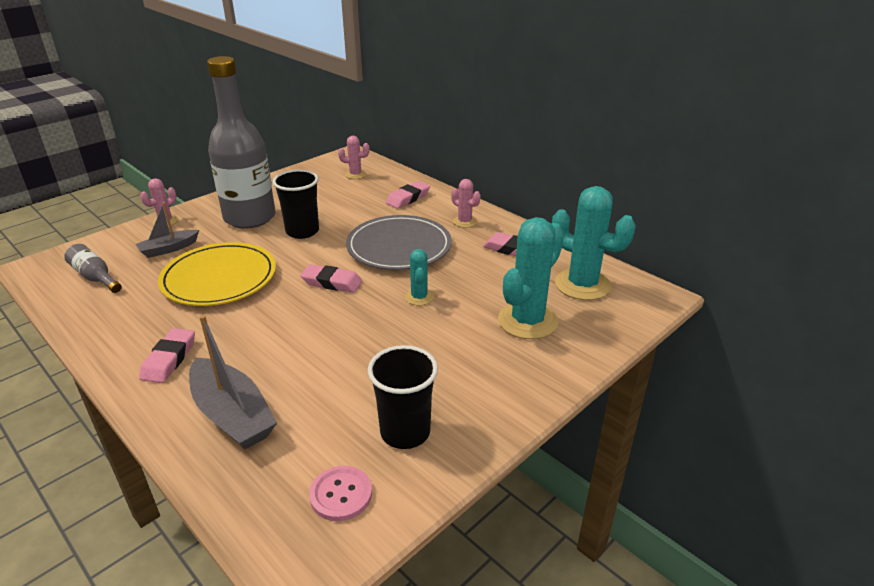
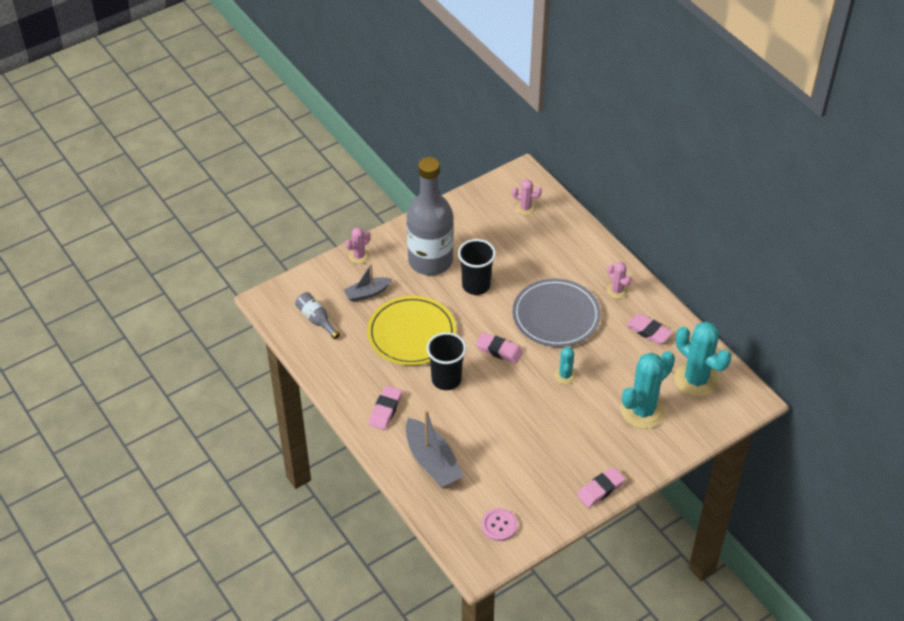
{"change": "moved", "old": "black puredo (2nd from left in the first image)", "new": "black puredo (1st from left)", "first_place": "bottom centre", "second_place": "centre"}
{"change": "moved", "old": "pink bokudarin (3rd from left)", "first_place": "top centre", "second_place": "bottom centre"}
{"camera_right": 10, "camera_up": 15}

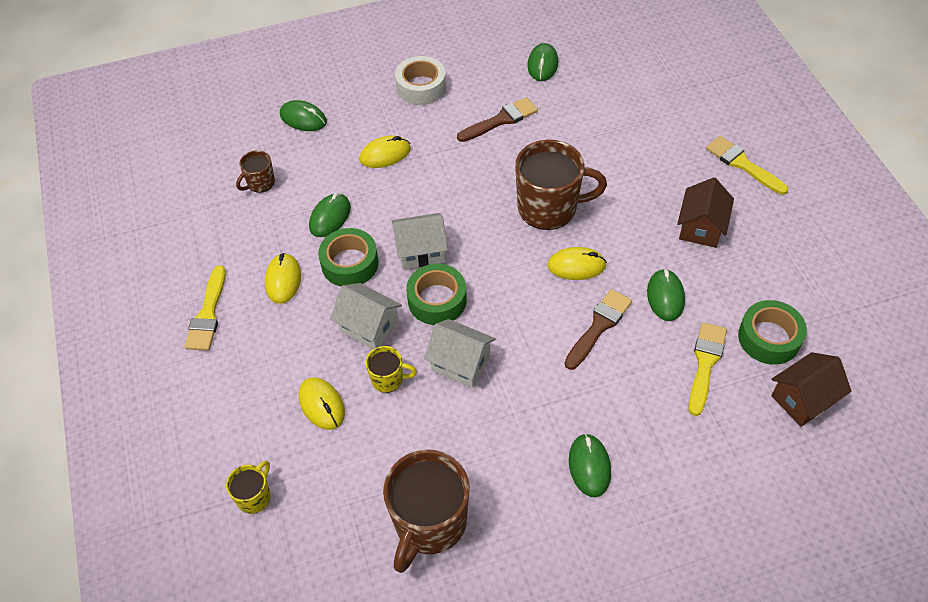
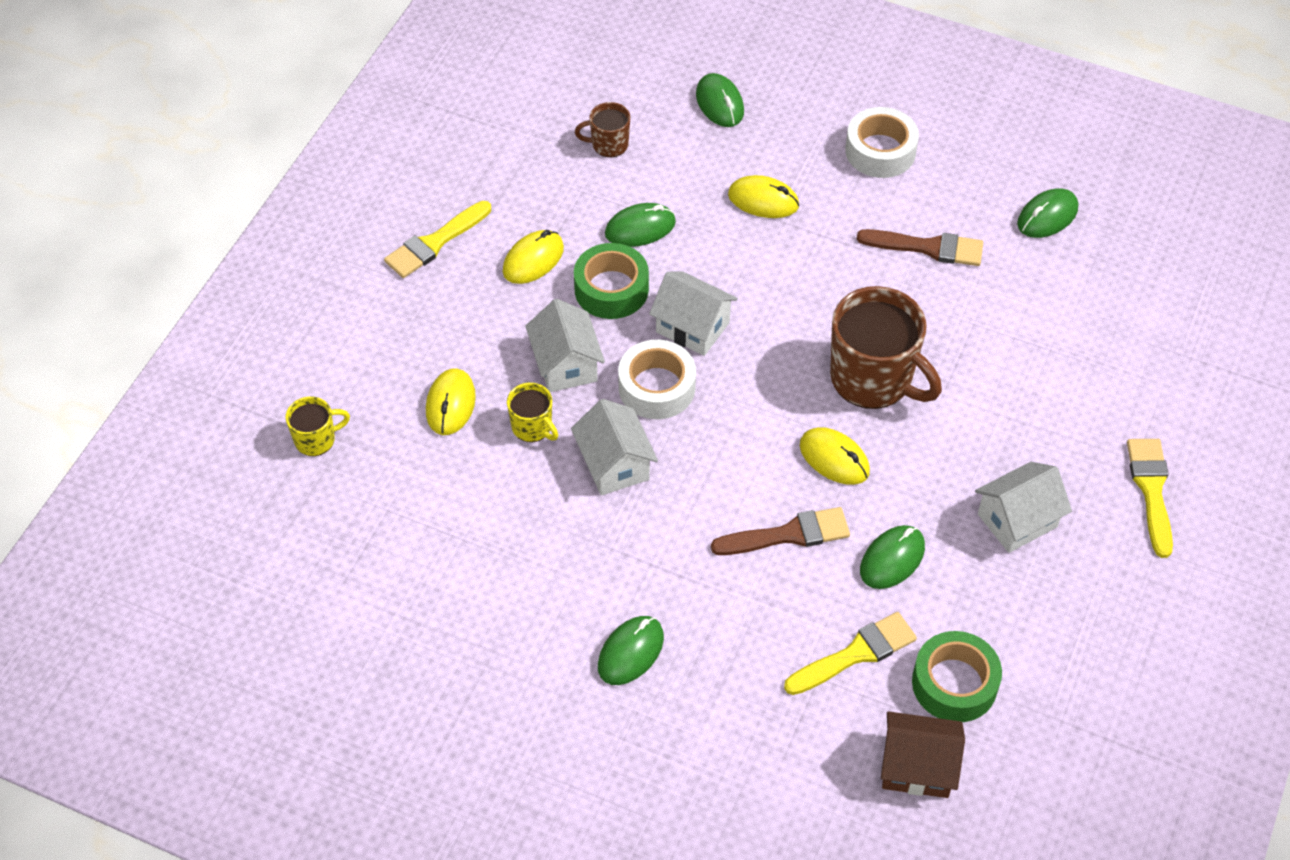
{"change": "removed", "old": "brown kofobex (2nd from left)", "first_place": "bottom centre"}
{"change": "recoloured", "old": "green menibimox (2nd from left)", "new": "white menibimox (1st from left)", "first_place": "centre", "second_place": "centre"}
{"change": "recoloured", "old": "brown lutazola (1st from left)", "new": "white lutazola (4th from left)", "first_place": "middle right", "second_place": "middle right"}
{"camera_right": 40, "camera_up": 0}

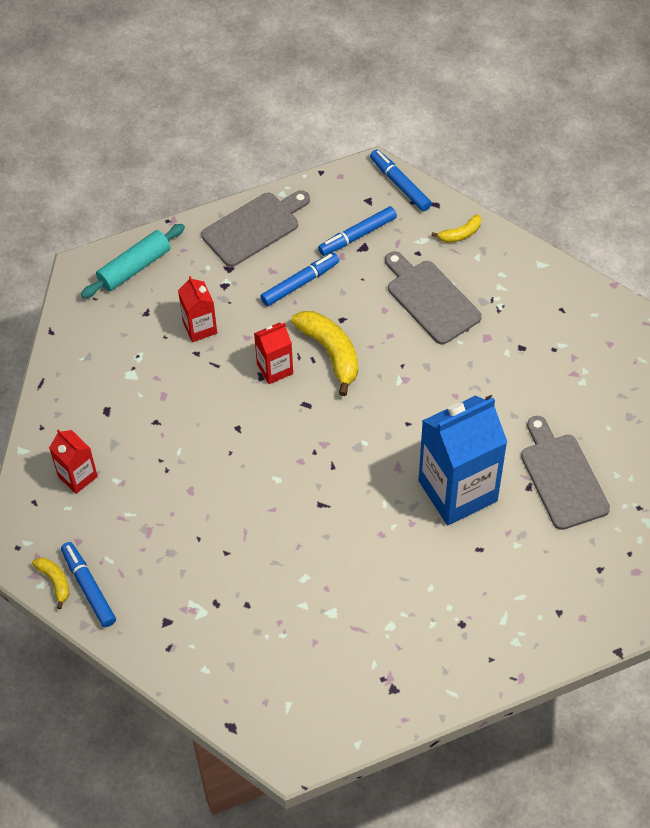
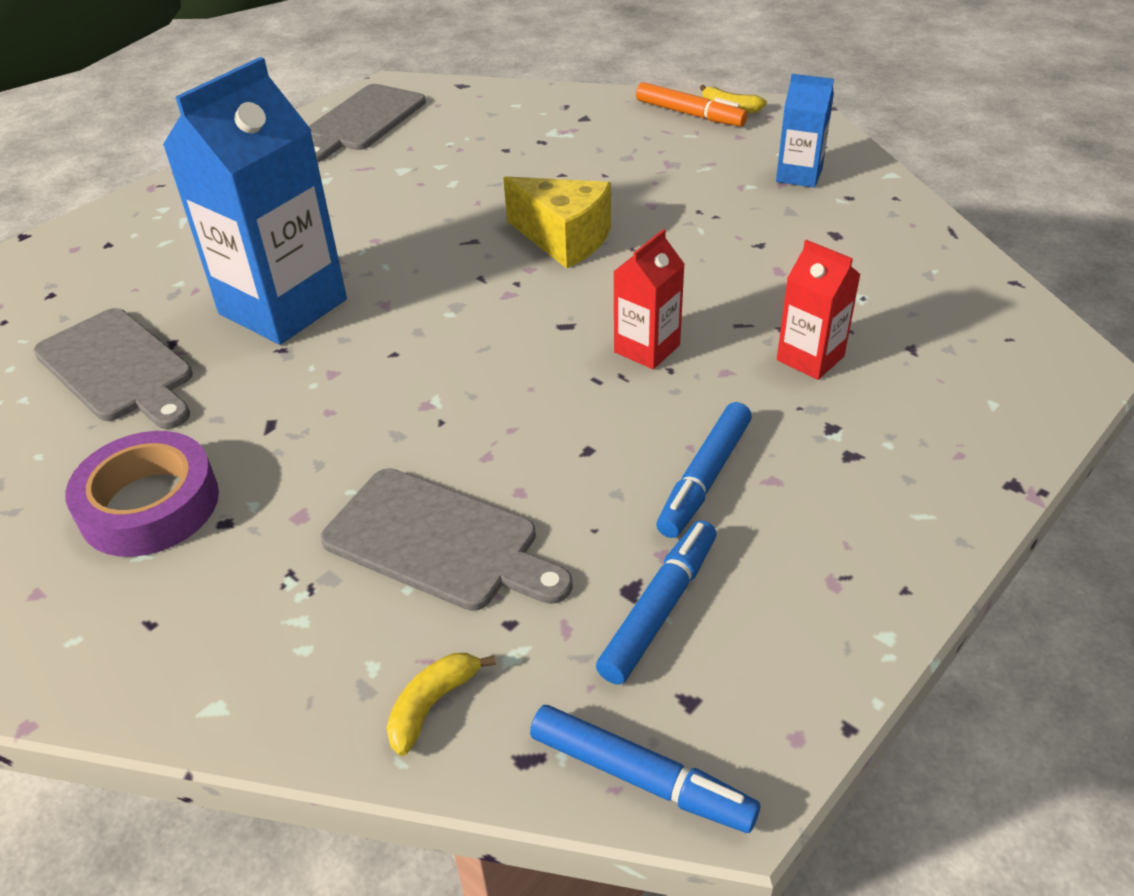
{"change": "recoloured", "old": "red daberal (1st from left)", "new": "blue daberal (2nd from left)", "first_place": "middle left", "second_place": "top right"}
{"change": "recoloured", "old": "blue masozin (1st from left)", "new": "orange masozin", "first_place": "bottom left", "second_place": "top centre"}
{"change": "removed", "old": "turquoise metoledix", "first_place": "top left"}
{"change": "moved", "old": "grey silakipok (1st from left in the first image)", "new": "grey silakipok (2nd from left)", "first_place": "top centre", "second_place": "top left"}
{"change": "removed", "old": "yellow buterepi (2nd from left)", "first_place": "centre"}
{"change": "added", "new": "purple menibimox", "second_place": "middle left"}
{"change": "added", "new": "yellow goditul", "second_place": "top centre"}
{"camera_right": 155, "camera_up": -15}

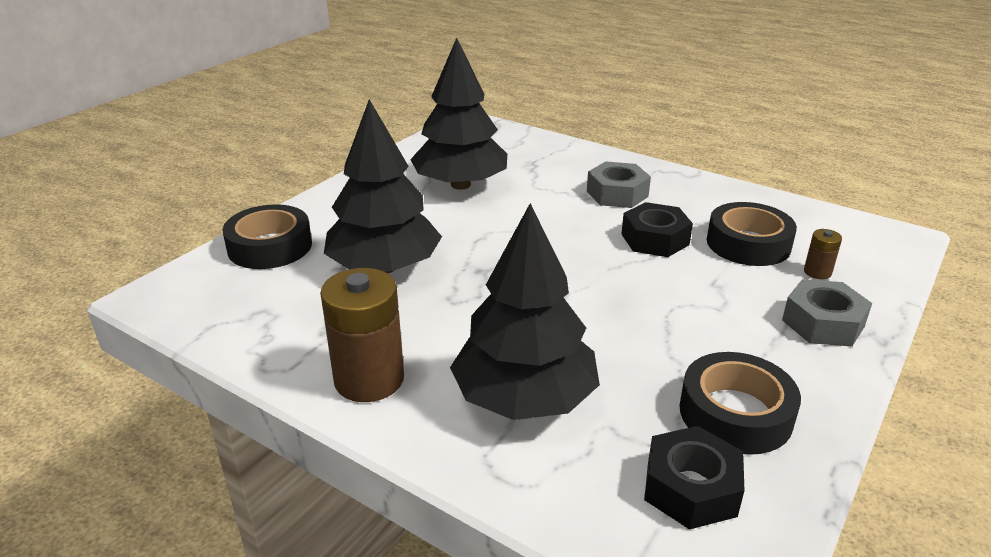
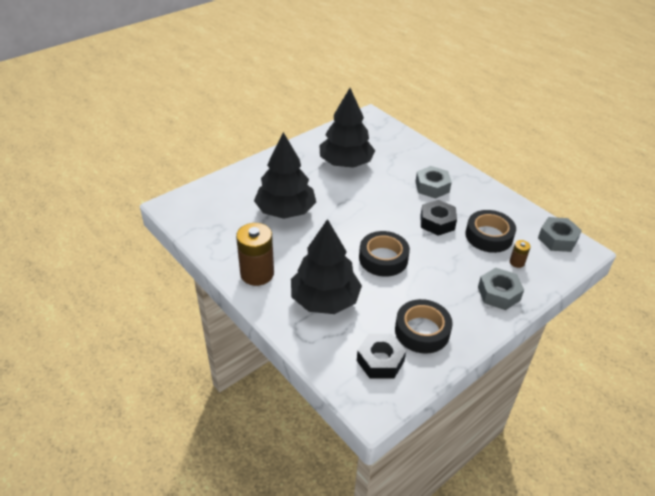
{"change": "moved", "old": "black menibimox (1st from left)", "first_place": "middle left", "second_place": "centre"}
{"change": "added", "new": "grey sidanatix (3rd from left)", "second_place": "middle right"}
{"camera_right": 15, "camera_up": 10}

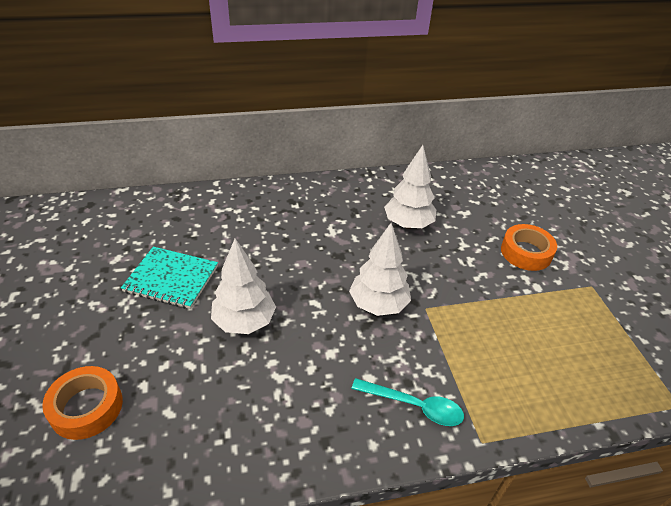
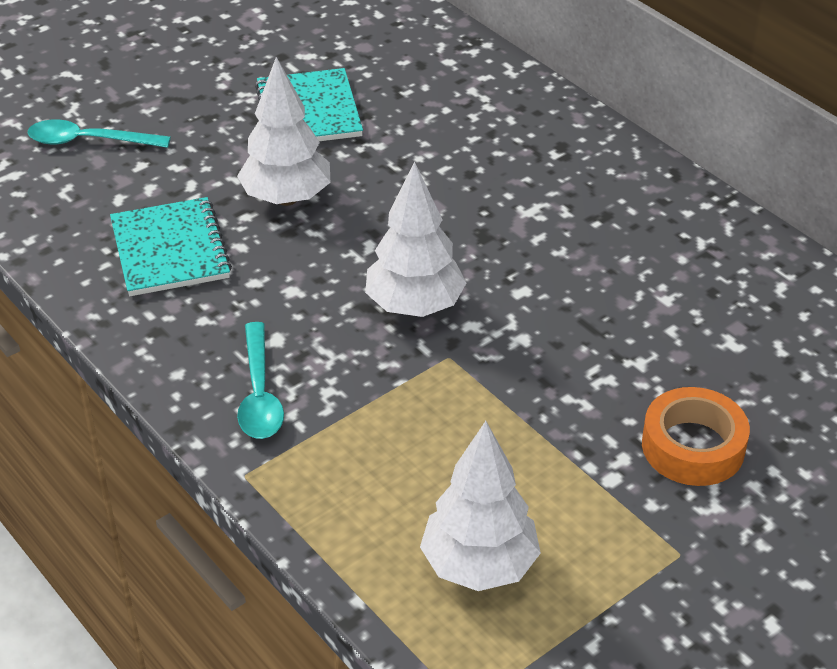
{"change": "replaced", "old": "orange menibimox (1st from left)", "new": "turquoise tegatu (1st from left)", "first_place": "bottom left", "second_place": "top left"}
{"change": "moved", "old": "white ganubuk (3rd from left)", "first_place": "centre", "second_place": "bottom centre"}
{"change": "added", "new": "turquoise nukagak (1st from left)", "second_place": "middle left"}
{"camera_right": 65, "camera_up": 0}

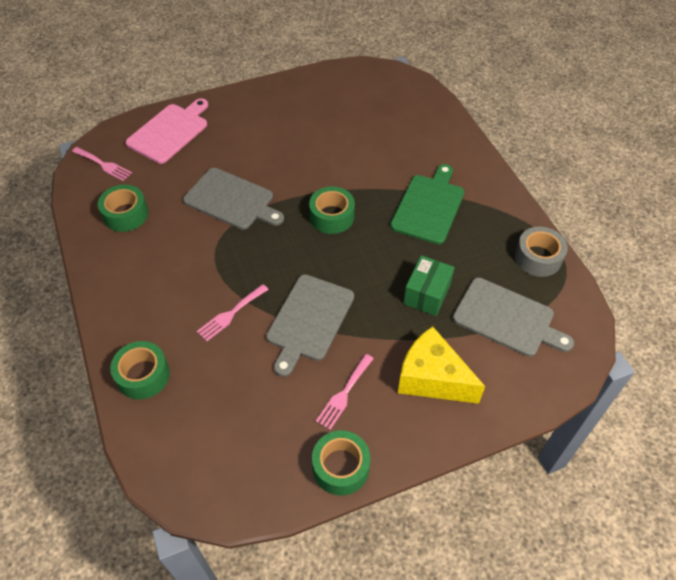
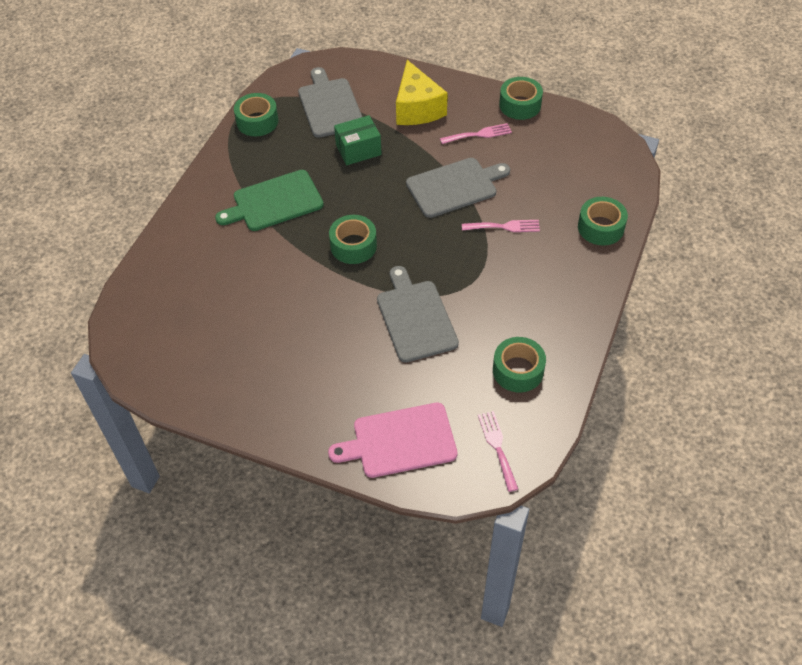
{"change": "recoloured", "old": "grey menibimox", "new": "green menibimox (1st from left)", "first_place": "middle right", "second_place": "top left"}
{"camera_right": -135, "camera_up": 0}

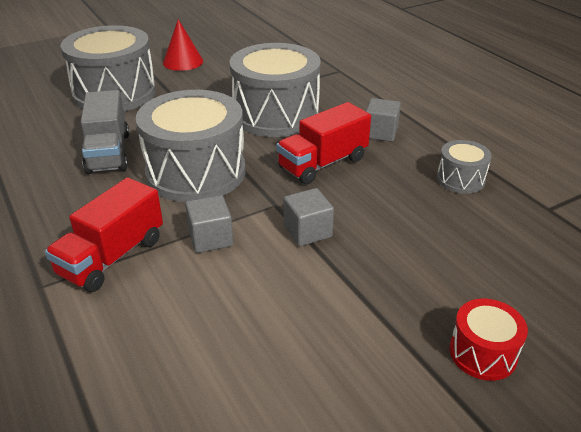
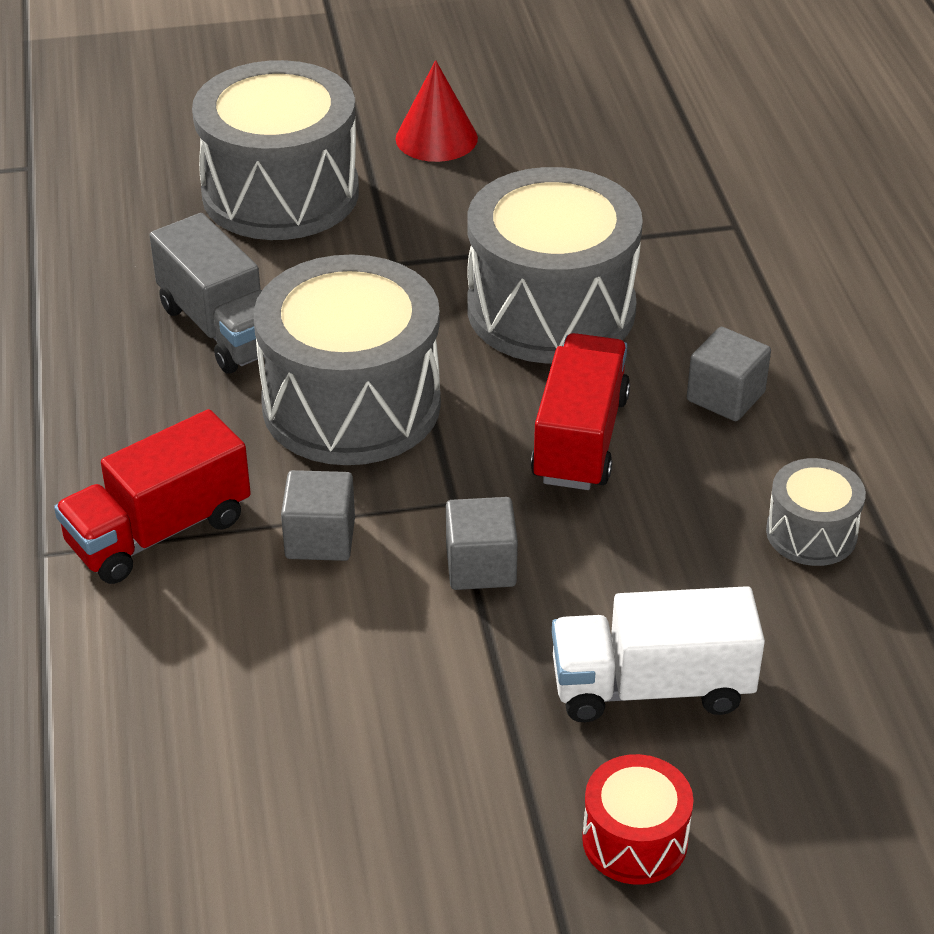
{"change": "turned", "old": "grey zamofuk", "first_place": "top left", "second_place": "top left", "degrees": -45}
{"change": "turned", "old": "red zamofuk (2nd from left)", "first_place": "top centre", "second_place": "centre", "degrees": 120}
{"change": "added", "new": "white zamofuk", "second_place": "bottom right"}
{"camera_right": 20, "camera_up": 5}

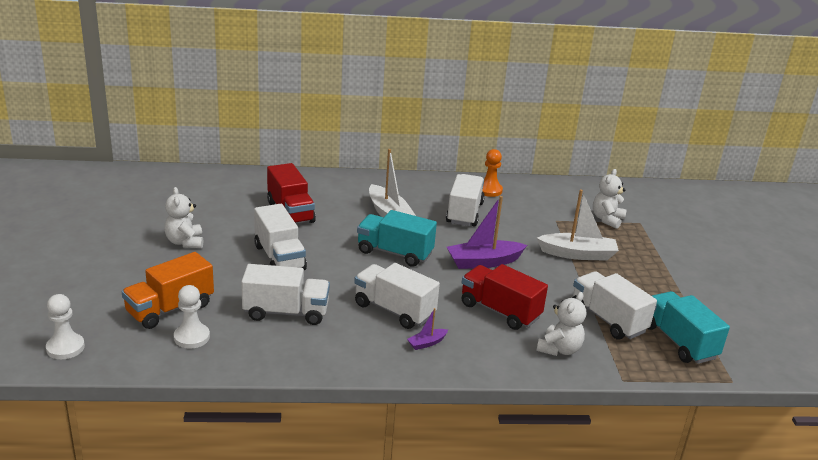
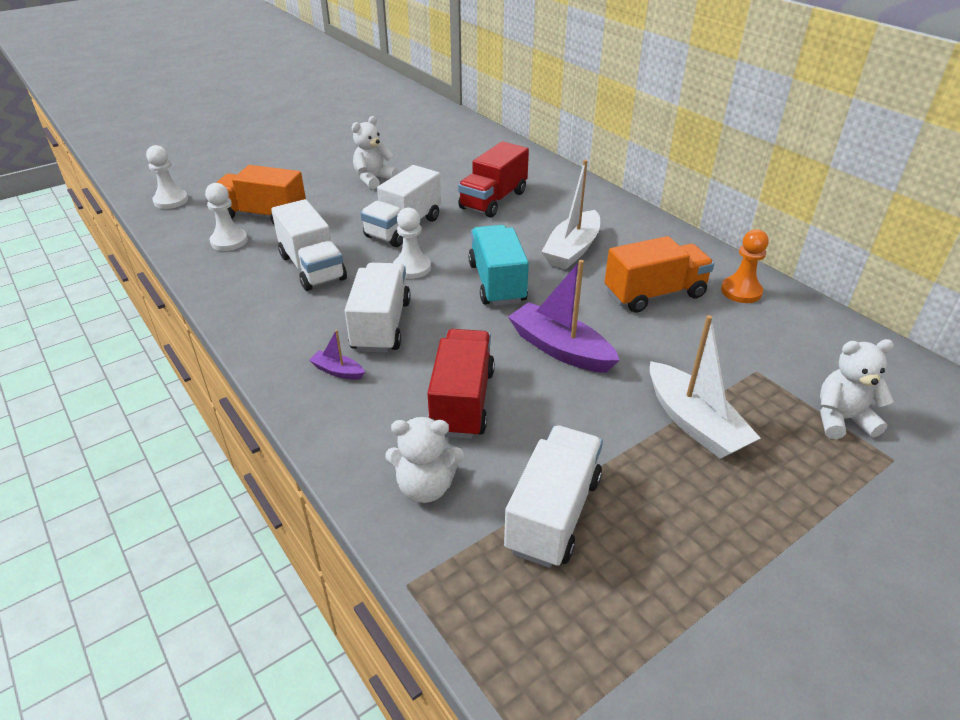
{"change": "recoloured", "old": "white zamofuk (4th from left)", "new": "orange zamofuk (2nd from left)", "first_place": "centre", "second_place": "middle right"}
{"change": "removed", "old": "turquoise zamofuk (2nd from left)", "first_place": "bottom right"}
{"change": "added", "new": "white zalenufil (3rd from left)", "second_place": "centre"}
{"camera_right": 60, "camera_up": 10}

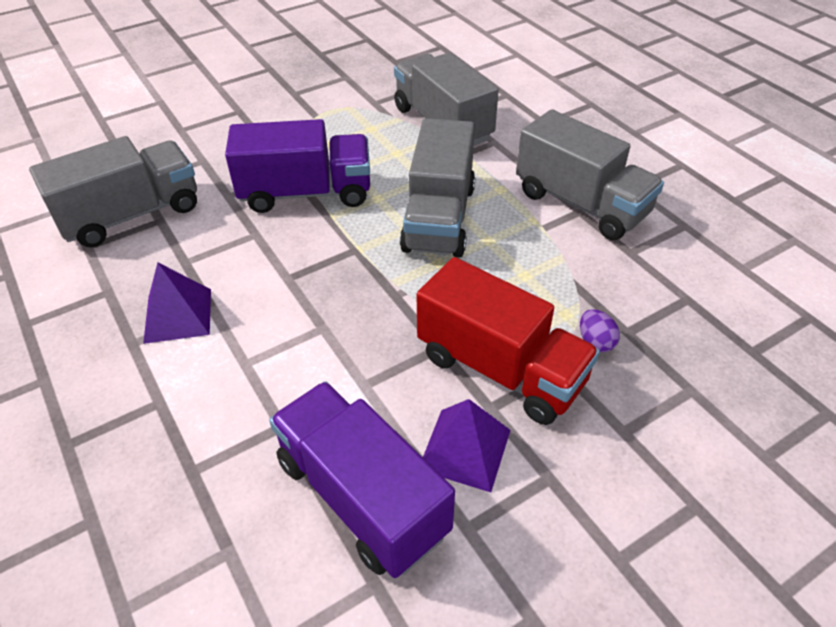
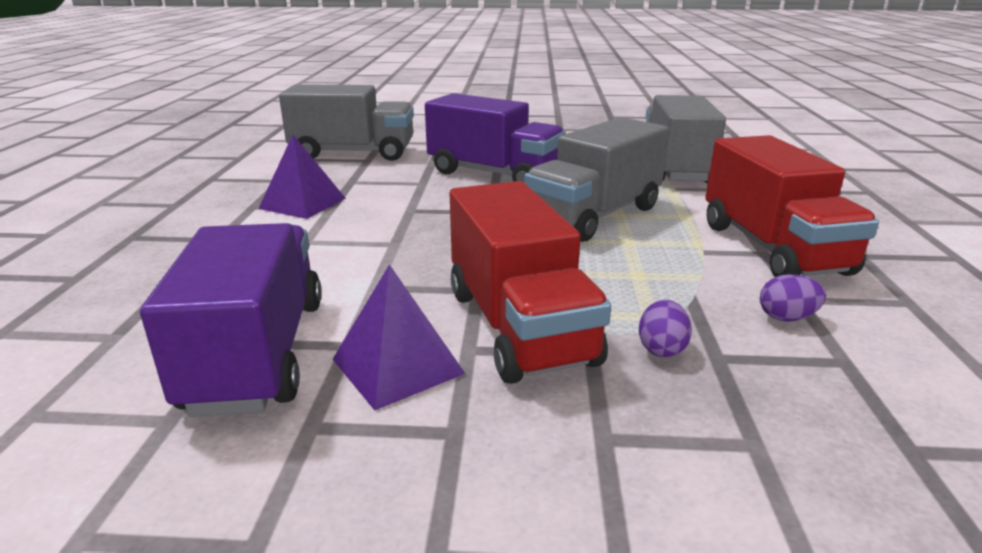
{"change": "recoloured", "old": "grey zamofuk (4th from left)", "new": "red zamofuk (2nd from left)", "first_place": "top right", "second_place": "middle right"}
{"change": "added", "new": "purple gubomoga (2nd from left)", "second_place": "middle right"}
{"camera_right": 35, "camera_up": -20}

